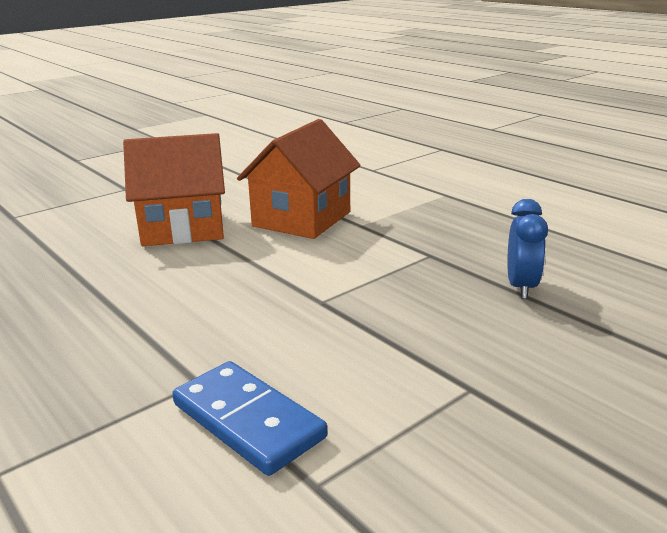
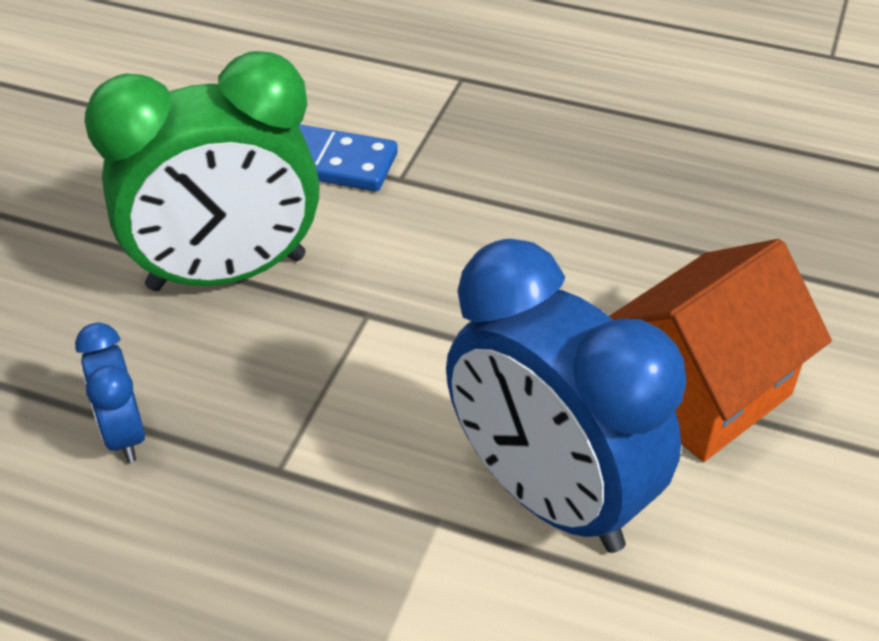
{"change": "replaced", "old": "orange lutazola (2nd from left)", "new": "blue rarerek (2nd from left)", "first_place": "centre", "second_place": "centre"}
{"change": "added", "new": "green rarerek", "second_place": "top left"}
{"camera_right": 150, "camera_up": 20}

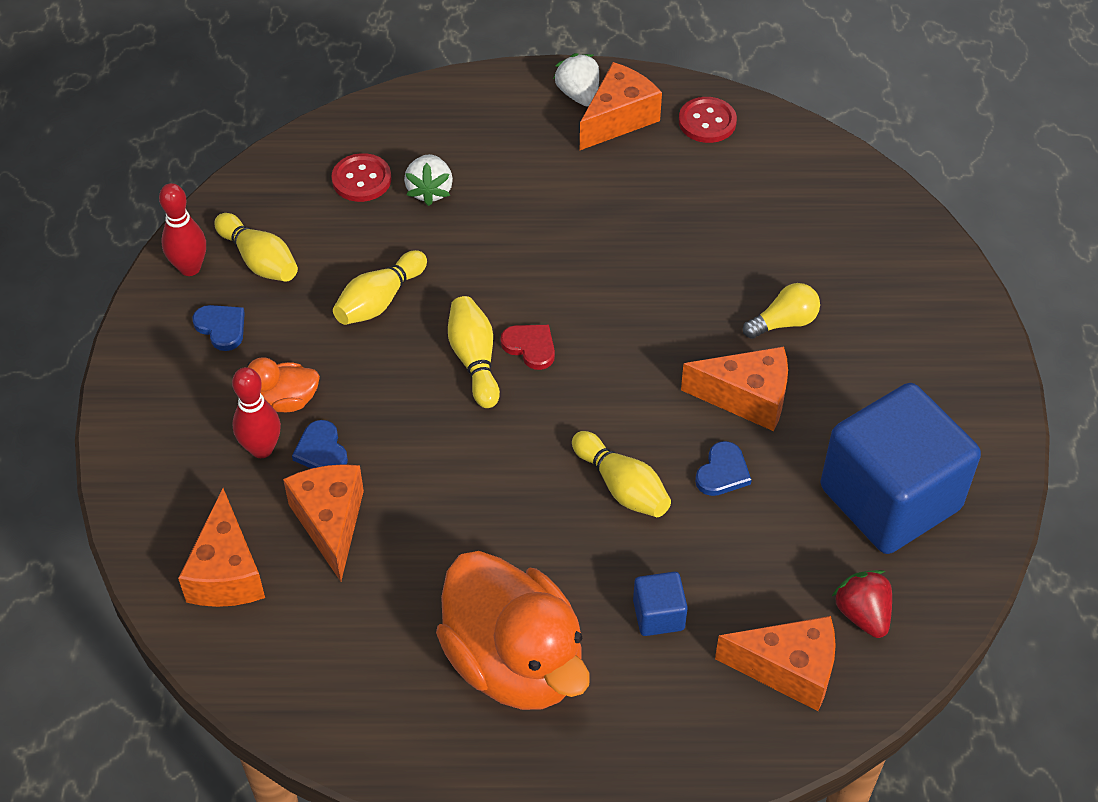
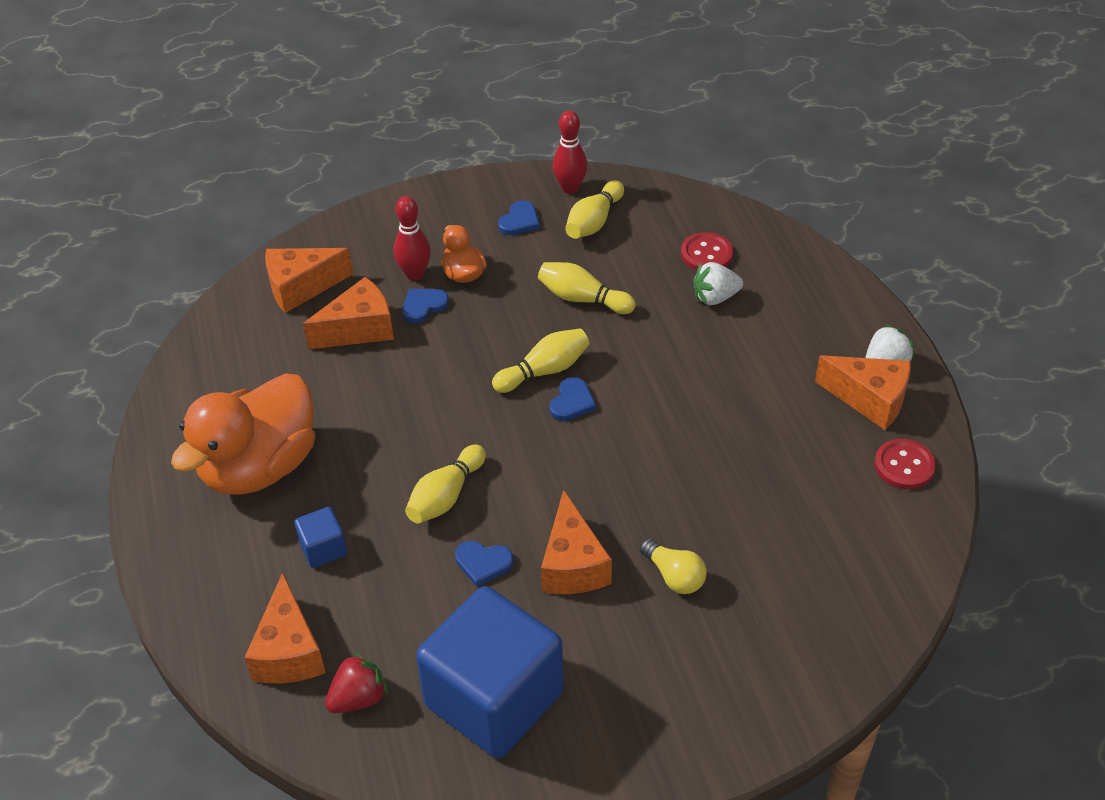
{"change": "recoloured", "old": "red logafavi", "new": "blue logafavi (4th from left)", "first_place": "centre", "second_place": "centre"}
{"camera_right": 75, "camera_up": -5}

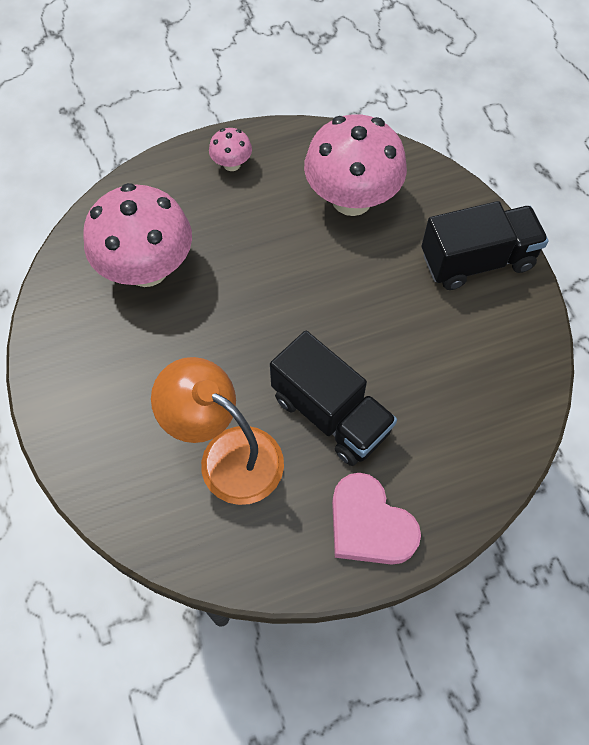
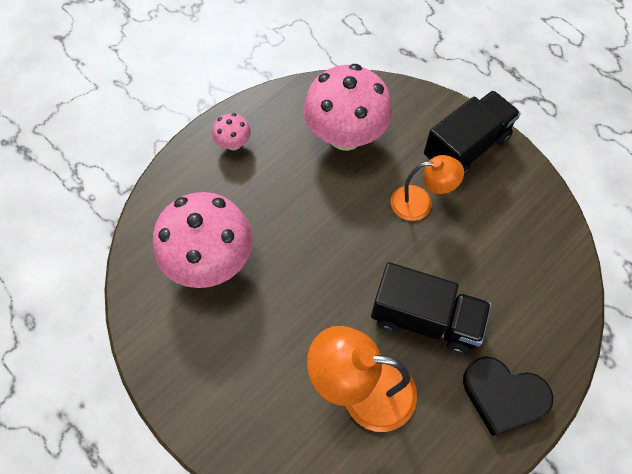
{"change": "recoloured", "old": "pink logafavi", "new": "black logafavi", "first_place": "bottom centre", "second_place": "bottom right"}
{"change": "added", "new": "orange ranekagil (2nd from left)", "second_place": "middle right"}
{"camera_right": -25, "camera_up": 0}

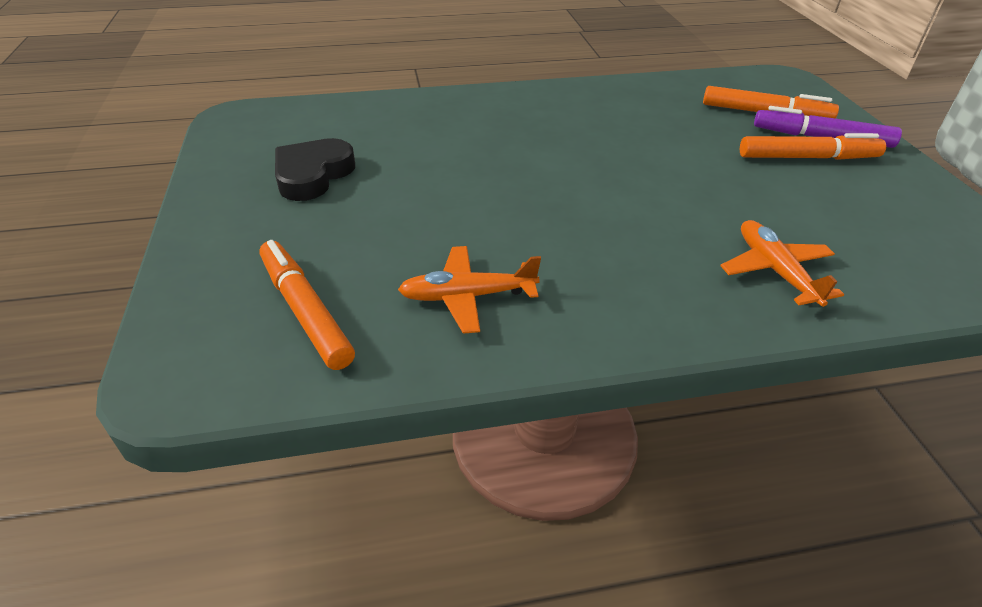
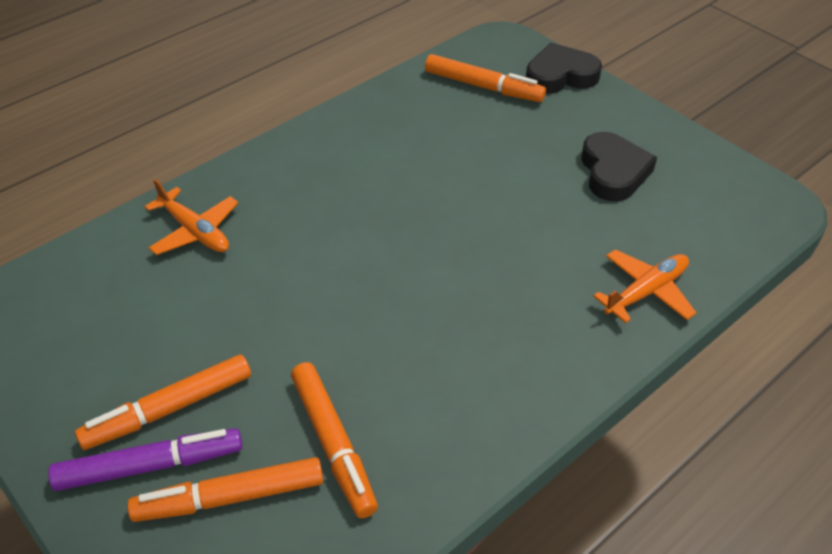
{"change": "moved", "old": "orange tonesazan (1st from left in the first image)", "new": "orange tonesazan (2nd from left)", "first_place": "centre", "second_place": "middle right"}
{"change": "added", "new": "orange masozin (3rd from left)", "second_place": "bottom centre"}
{"change": "added", "new": "black logafavi (1st from left)", "second_place": "top right"}
{"camera_right": 150, "camera_up": 5}

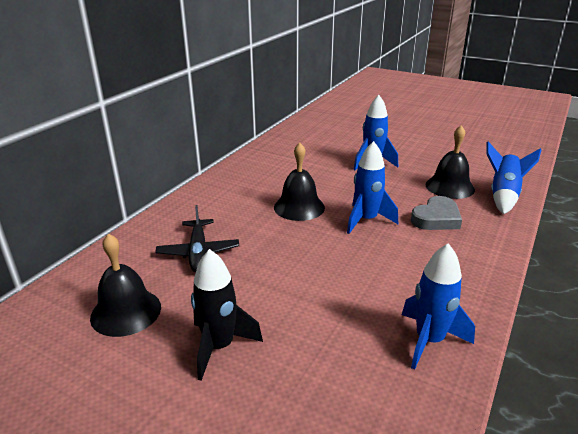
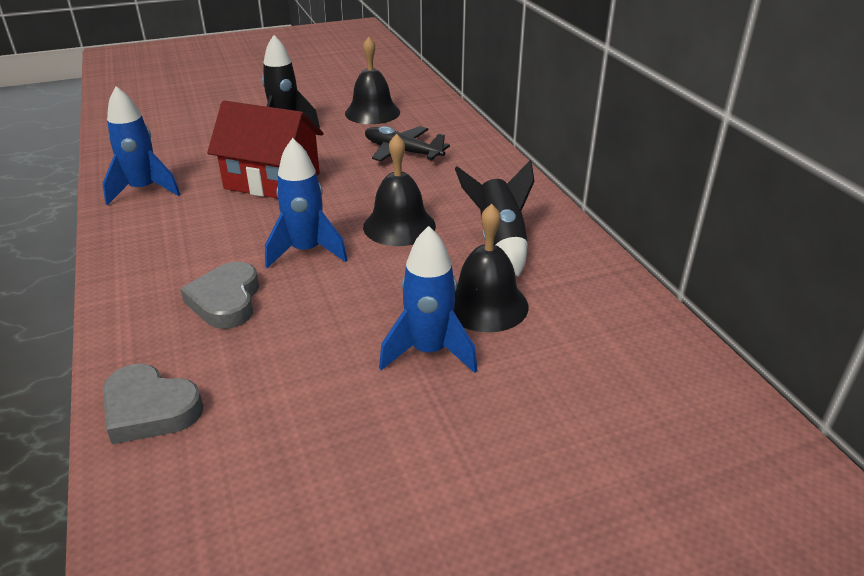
{"change": "moved", "old": "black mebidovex (3rd from left)", "first_place": "middle right", "second_place": "centre"}
{"change": "replaced", "old": "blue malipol (4th from left)", "new": "grey logafavi (1st from left)", "first_place": "middle right", "second_place": "bottom left"}
{"change": "added", "new": "red lutazola", "second_place": "top left"}
{"change": "added", "new": "black malipol (2nd from left)", "second_place": "centre"}
{"camera_right": 130, "camera_up": 5}

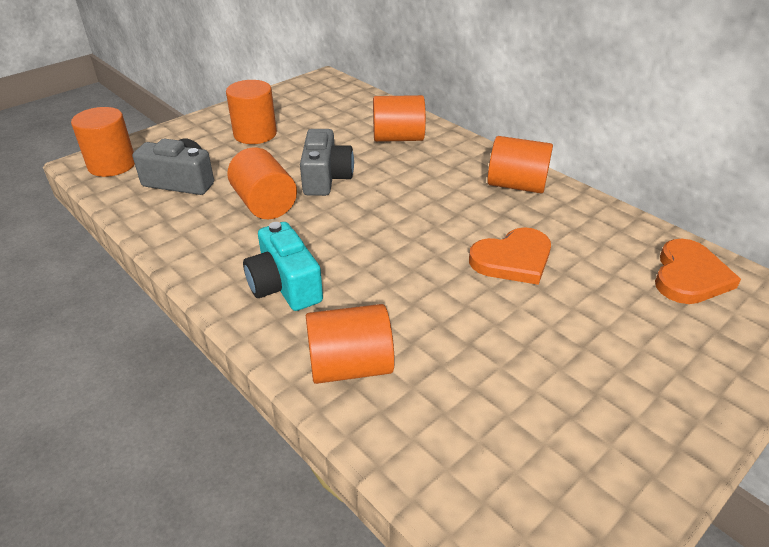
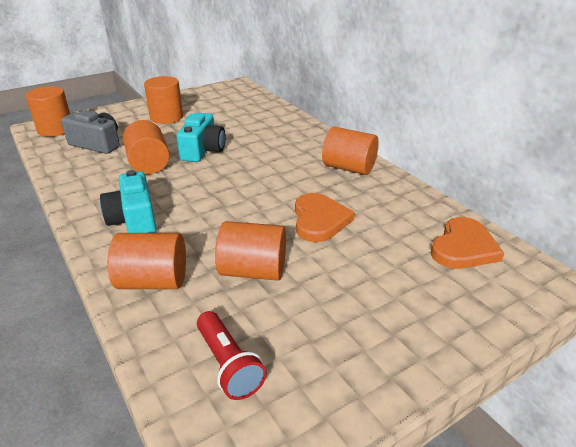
{"change": "recoloured", "old": "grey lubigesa (2nd from left)", "new": "turquoise lubigesa (2nd from left)", "first_place": "top centre", "second_place": "top centre"}
{"change": "moved", "old": "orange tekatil (5th from left)", "first_place": "top centre", "second_place": "centre"}
{"change": "turned", "old": "orange logafavi (1st from left)", "first_place": "centre", "second_place": "centre", "degrees": -75}
{"change": "added", "new": "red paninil", "second_place": "bottom centre"}
{"camera_right": 10, "camera_up": -5}

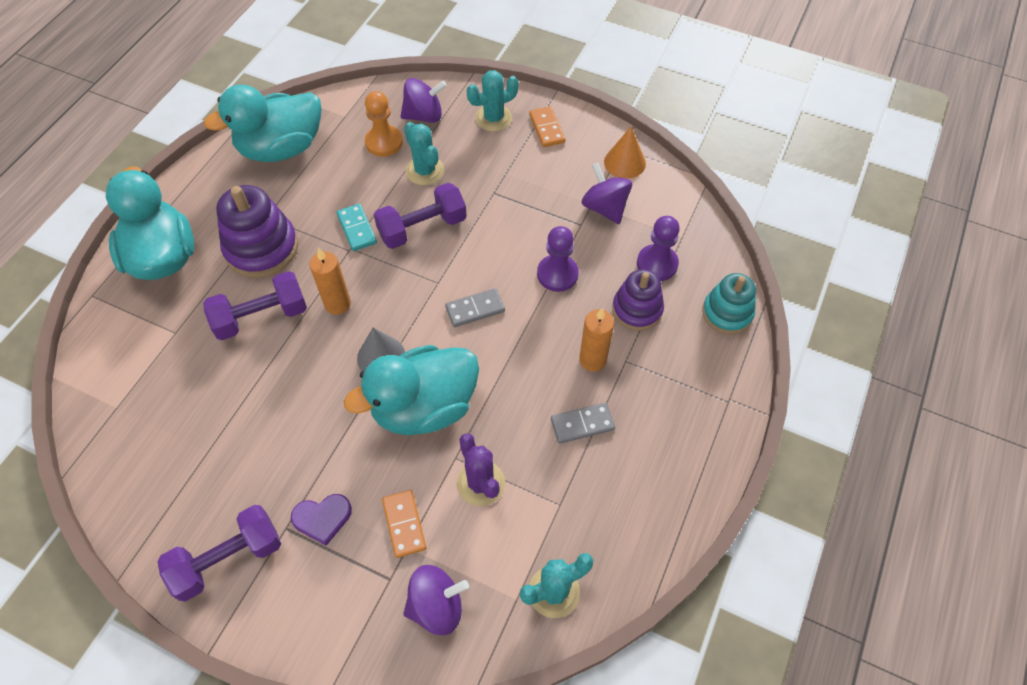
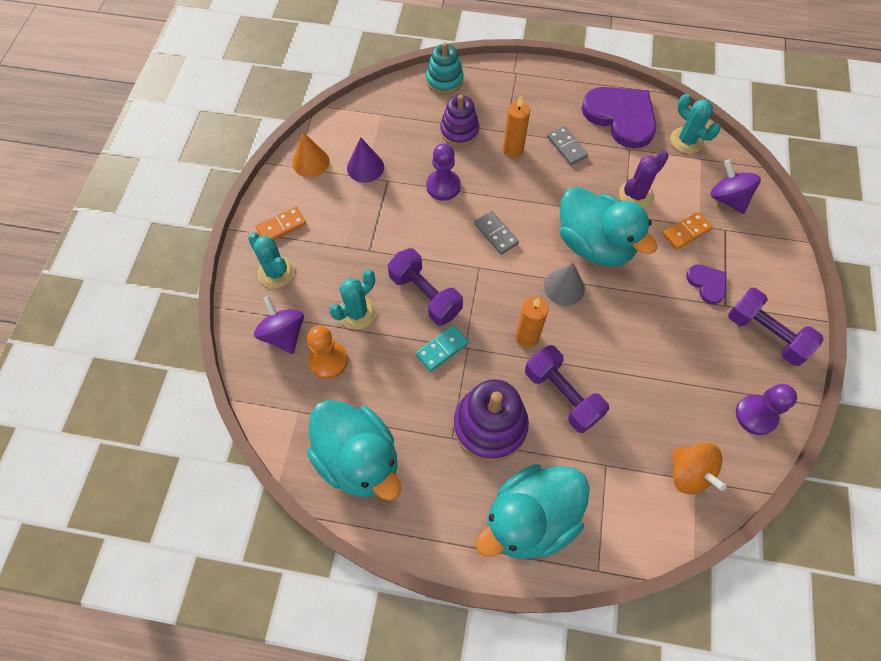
{"change": "replaced", "old": "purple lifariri (3rd from left)", "new": "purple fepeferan", "first_place": "top centre", "second_place": "top centre"}
{"change": "moved", "old": "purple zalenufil (2nd from left)", "first_place": "centre", "second_place": "middle right"}
{"change": "added", "new": "purple logafavi (1st from left)", "second_place": "top right"}
{"change": "added", "new": "orange lifariri", "second_place": "bottom right"}
{"camera_right": -105, "camera_up": 5}

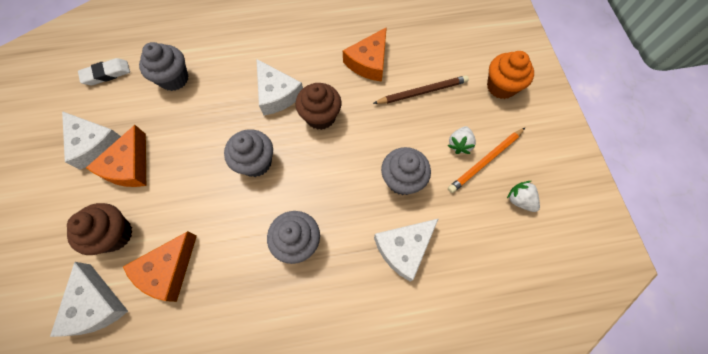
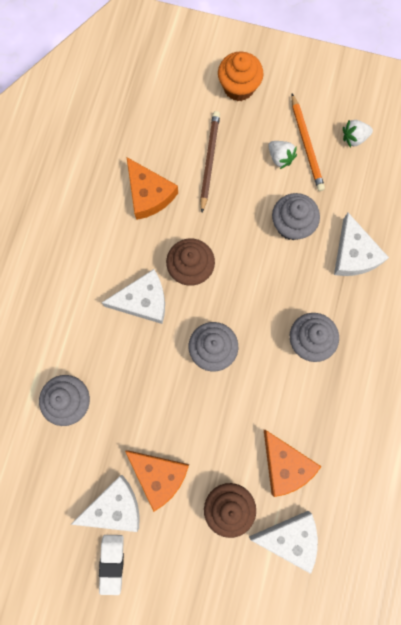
{"change": "moved", "old": "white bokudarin", "first_place": "top left", "second_place": "bottom left"}
{"camera_right": -65, "camera_up": 10}

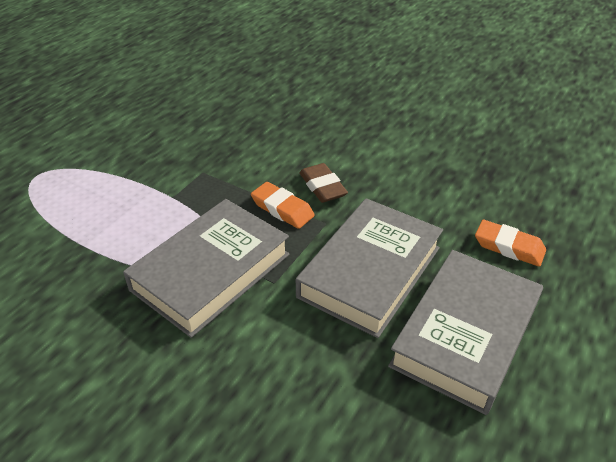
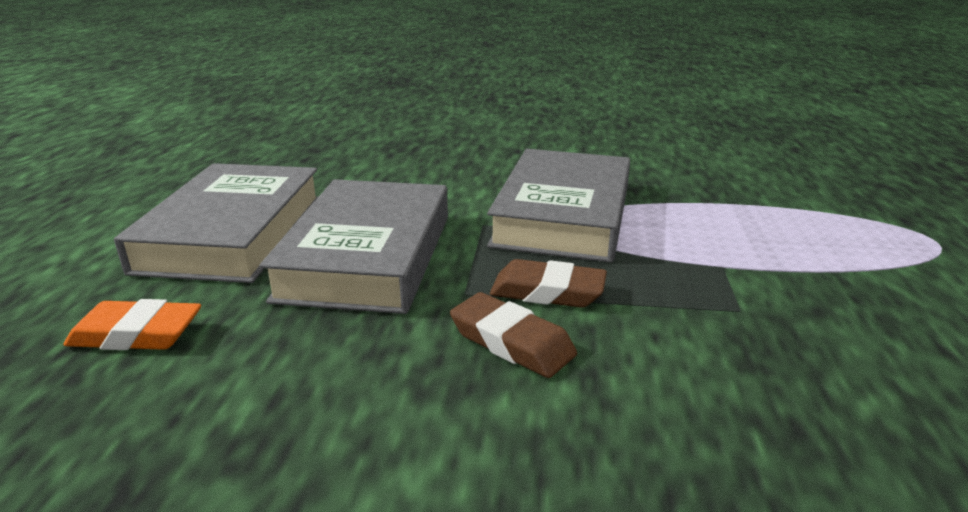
{"change": "recoloured", "old": "orange bokudarin (1st from left)", "new": "brown bokudarin (2nd from left)", "first_place": "centre", "second_place": "centre"}
{"camera_right": 155, "camera_up": -15}

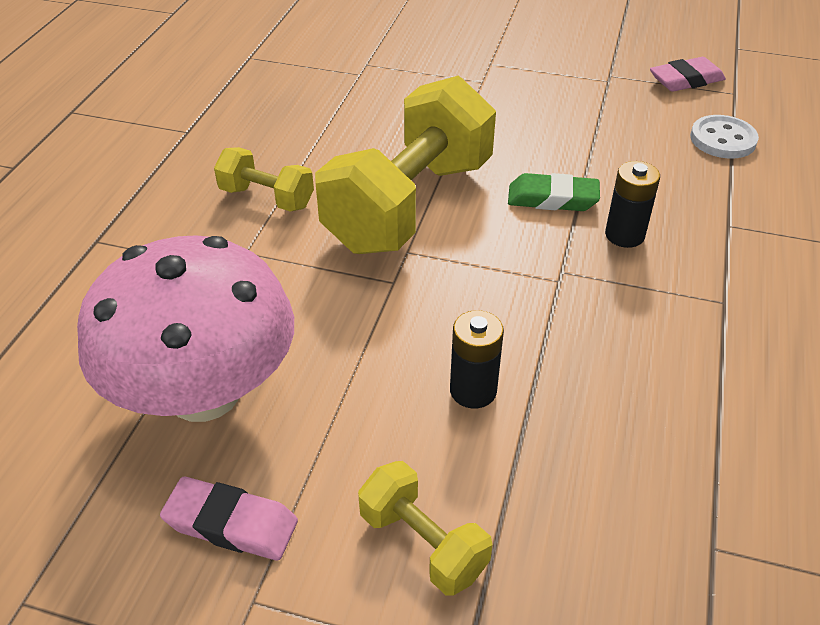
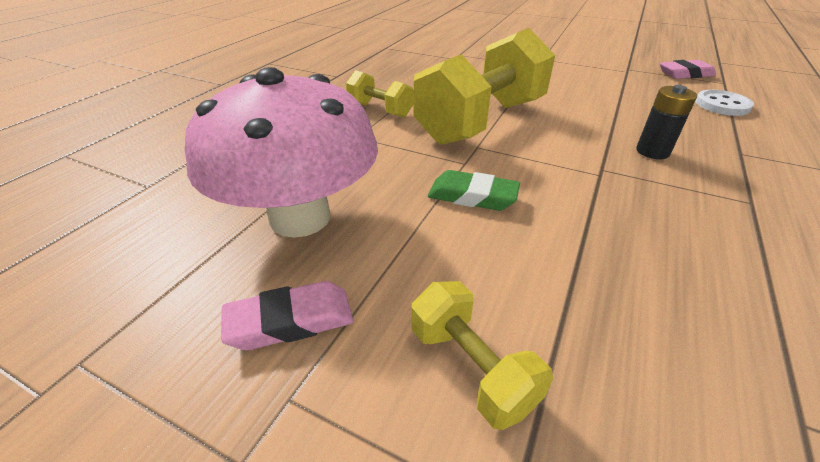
{"change": "turned", "old": "pink bokudarin (1st from left)", "first_place": "bottom left", "second_place": "bottom centre", "degrees": -45}
{"change": "removed", "old": "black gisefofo (1st from left)", "first_place": "centre"}
{"change": "moved", "old": "green bokudarin", "first_place": "top right", "second_place": "centre"}
{"camera_right": 10, "camera_up": -5}

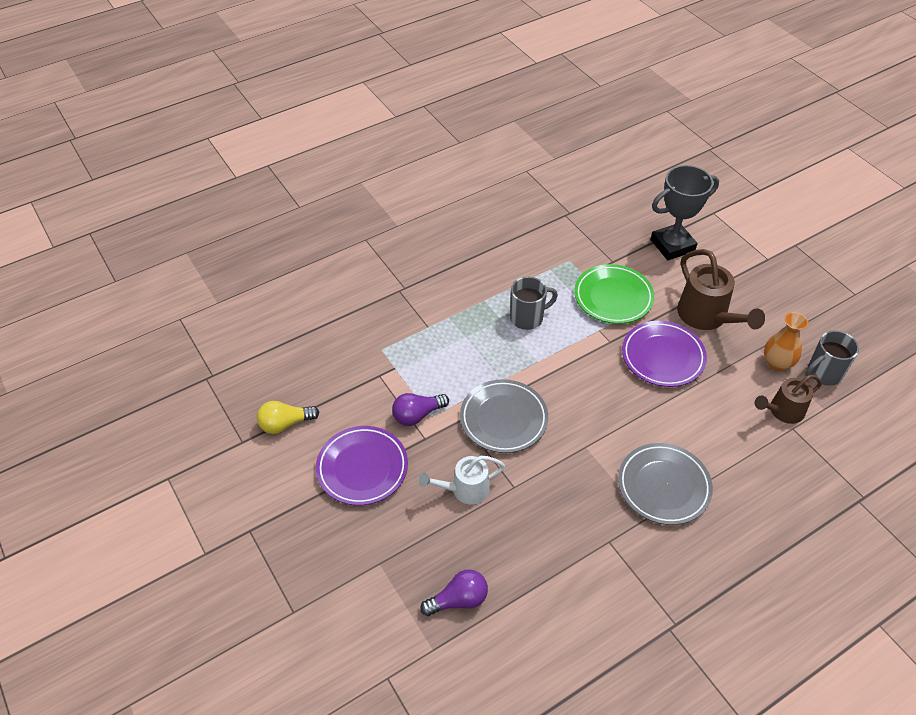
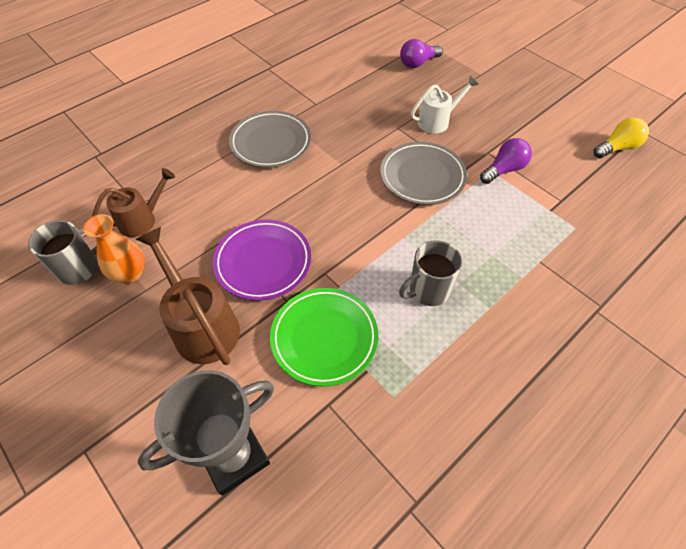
{"change": "removed", "old": "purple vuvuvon (1st from left)", "first_place": "centre"}
{"camera_right": 170, "camera_up": 5}

